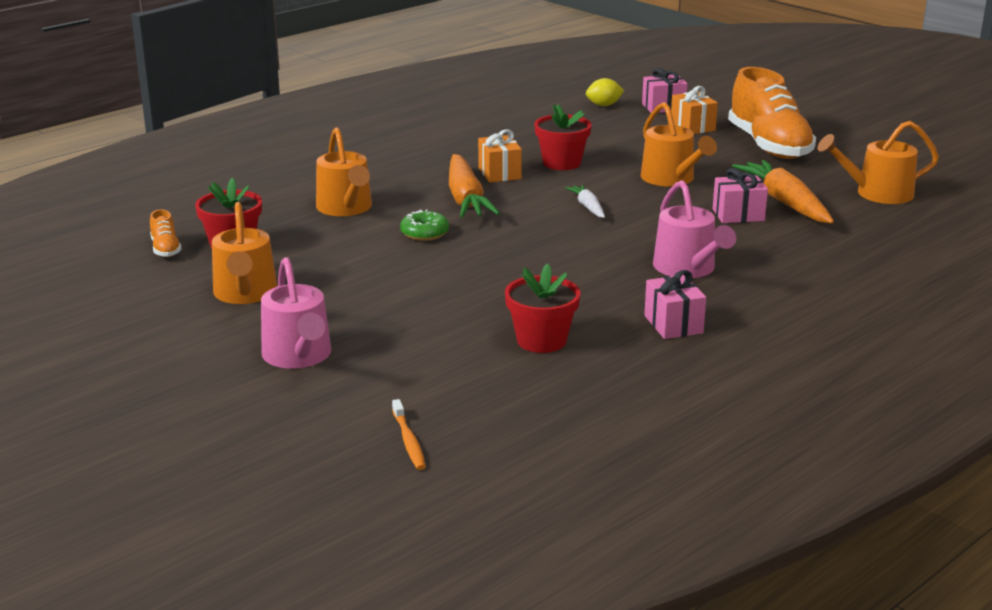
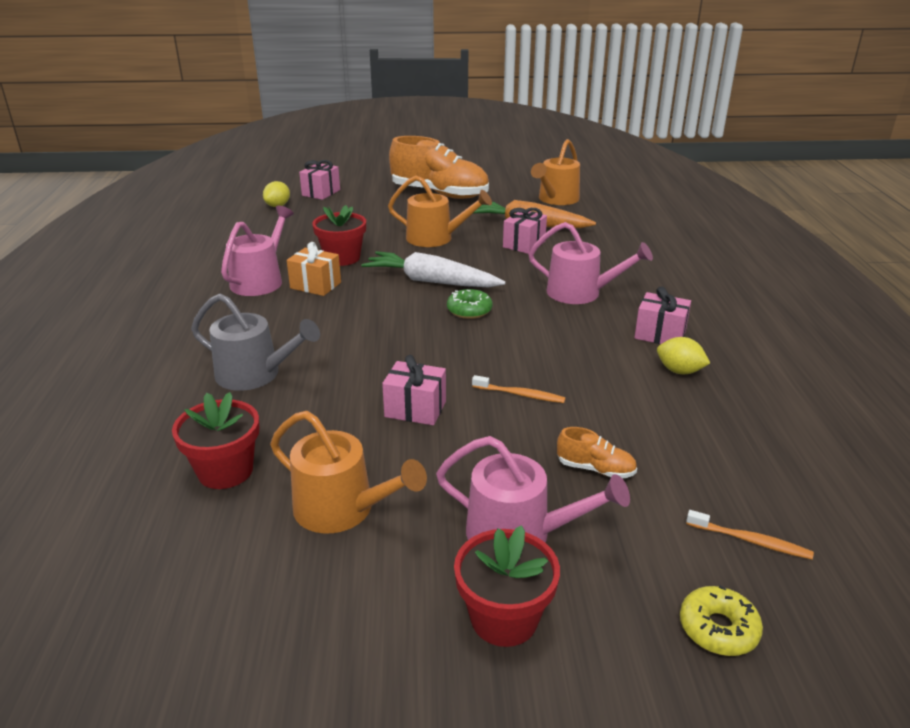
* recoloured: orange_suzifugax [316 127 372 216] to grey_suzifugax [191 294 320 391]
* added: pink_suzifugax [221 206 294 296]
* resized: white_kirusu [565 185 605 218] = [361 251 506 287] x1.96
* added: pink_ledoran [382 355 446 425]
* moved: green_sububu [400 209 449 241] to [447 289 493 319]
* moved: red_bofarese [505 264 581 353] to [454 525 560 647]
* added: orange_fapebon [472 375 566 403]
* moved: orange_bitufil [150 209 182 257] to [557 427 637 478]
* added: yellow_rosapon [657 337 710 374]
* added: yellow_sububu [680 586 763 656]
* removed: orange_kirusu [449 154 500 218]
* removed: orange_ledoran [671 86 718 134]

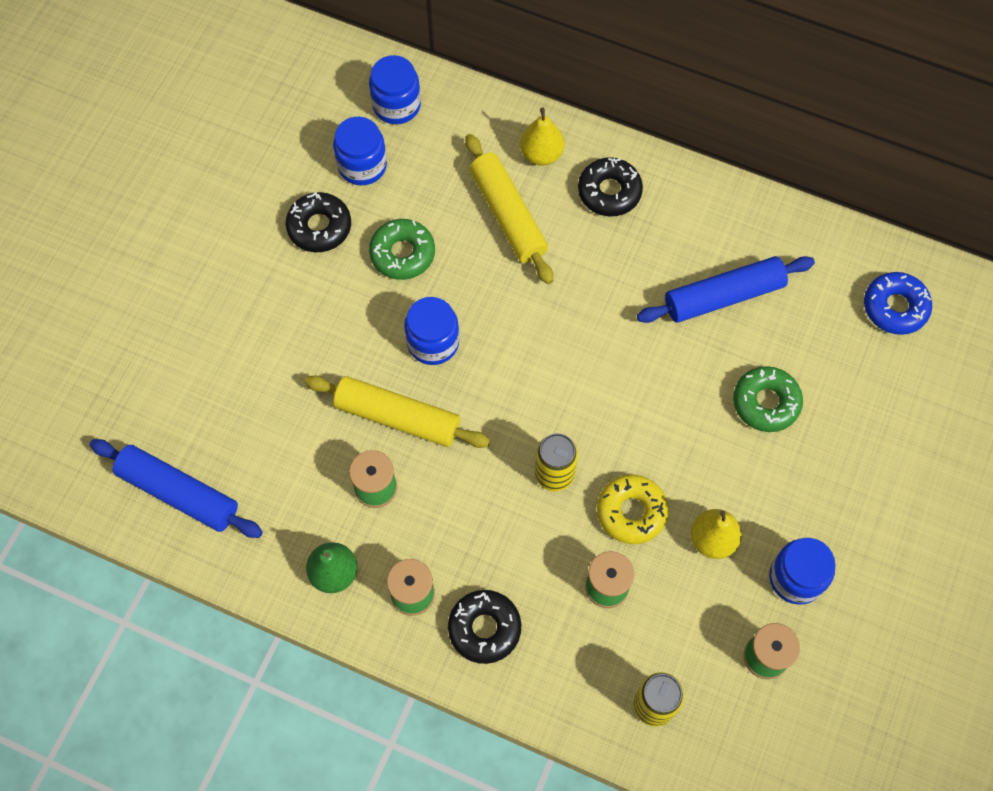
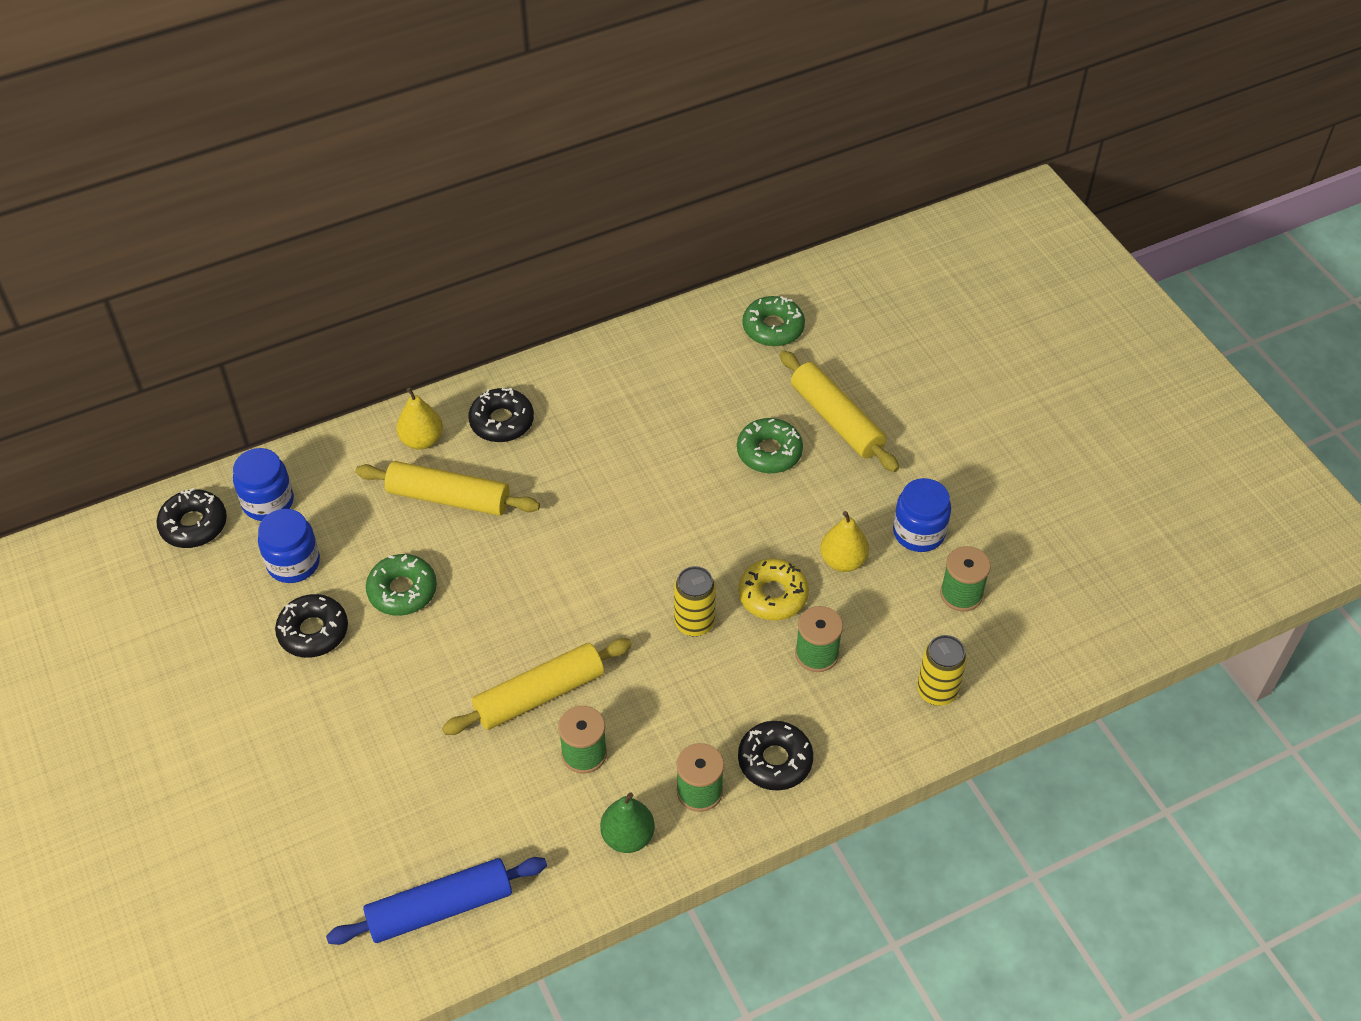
* added: black_sububu [157 488 227 548]
* recoloured: blue_sububu [864 272 932 335] to green_sububu [742 296 805 346]
* added: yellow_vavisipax [780 350 899 472]
* removed: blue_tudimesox [404 297 459 365]
* removed: blue_vavisipax [637 256 815 323]

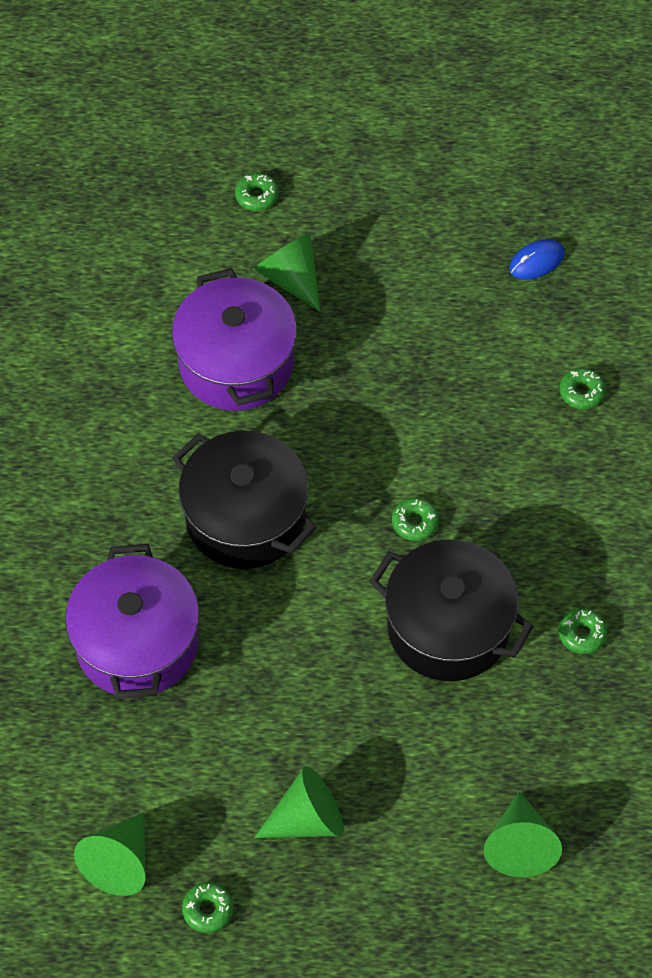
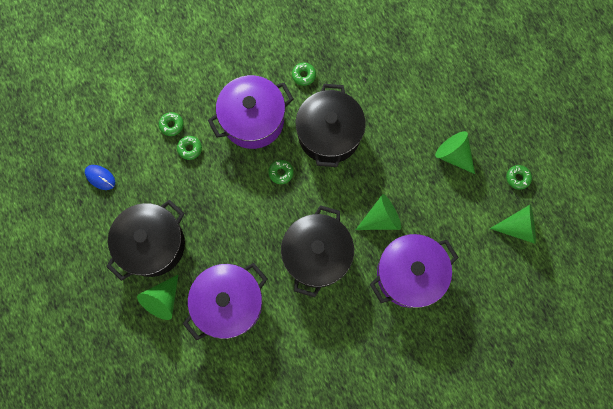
* added: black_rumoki [106 200 185 281]
* moved: green_sububu [235 173 278 211] to [177 136 202 160]
* added: purple_rumoki [208 75 294 149]
* moved: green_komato [484 791 562 877] to [356 194 401 230]

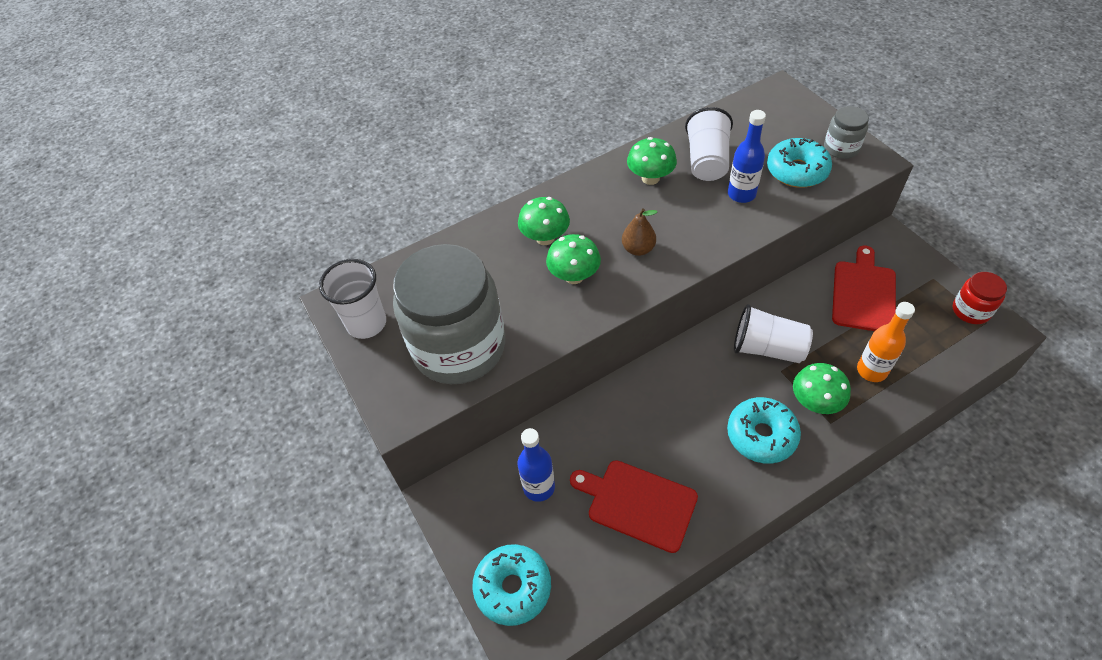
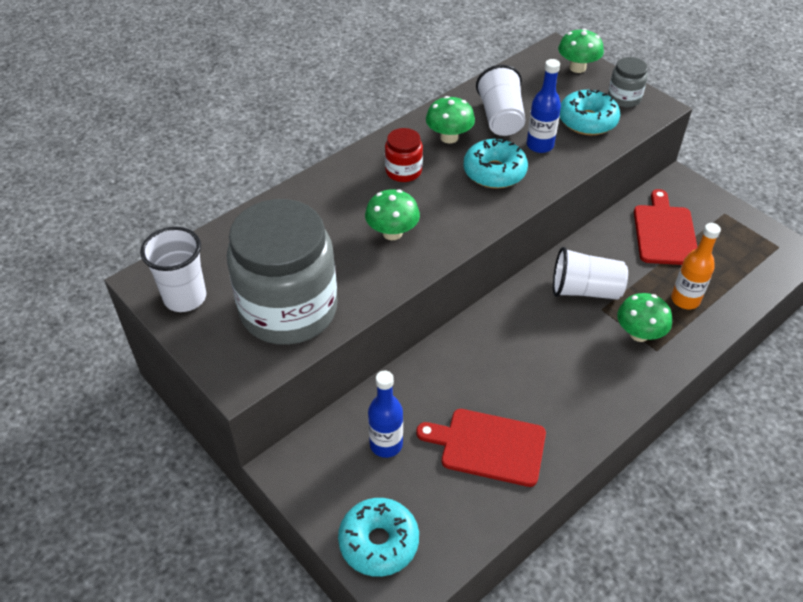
* moved: red_tudimesox [953 272 1007 324] to [385 128 423 182]
* moved: turquoise_sububu [727 397 801 464] to [463 139 528 189]
* moved: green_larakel [518 197 570 245] to [558 28 604 73]
* removed: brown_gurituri [622 208 657 256]

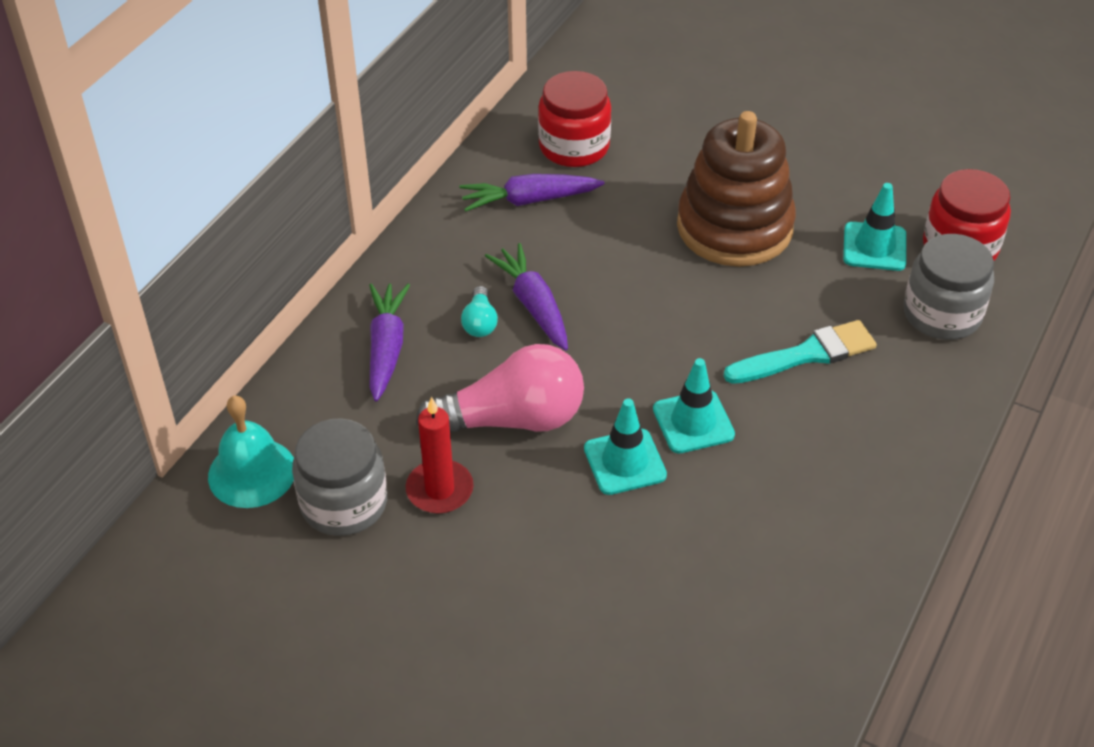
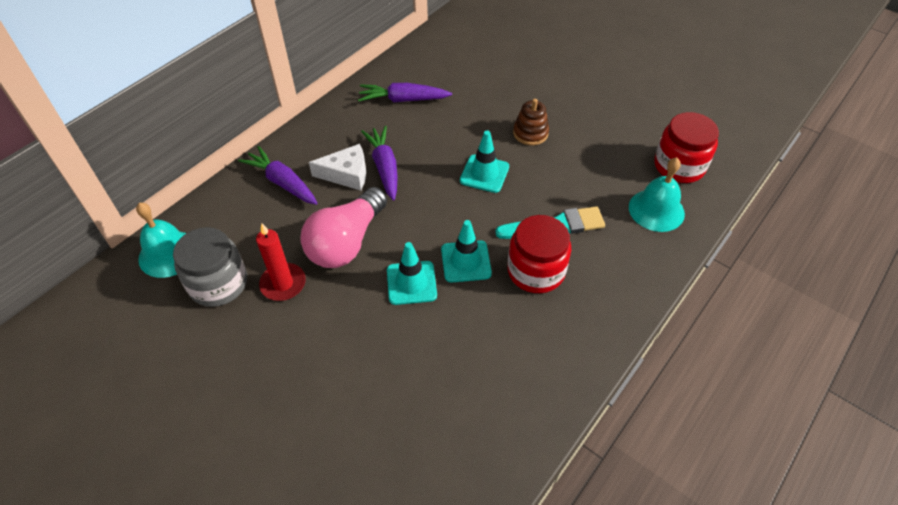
* turned: purple_kirusu [369 283 410 402] = [238 146 318 205] 60 degrees counterclockwise
* turned: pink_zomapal [416 344 584 432] = [300 187 387 268] 120 degrees clockwise
* replaced: turquoise_zomapal [461 286 498 337] to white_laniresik [309 144 366 191]
* moved: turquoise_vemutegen [843 183 906 271] to [460 131 509 193]
* moved: red_tudimesox [538 71 611 167] to [507 215 571 293]
* resized: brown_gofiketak [677 111 796 267] = [513 99 549 145] x0.46
* replaced: grey_tudimesox [904 234 994 340] to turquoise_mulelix [629 157 685 232]

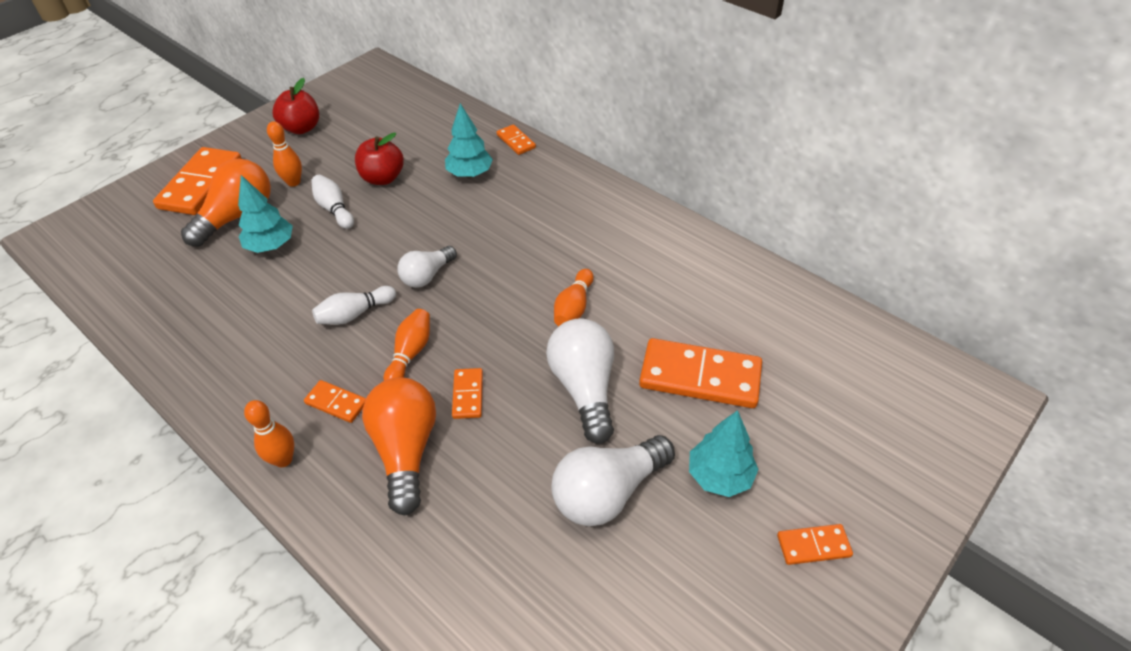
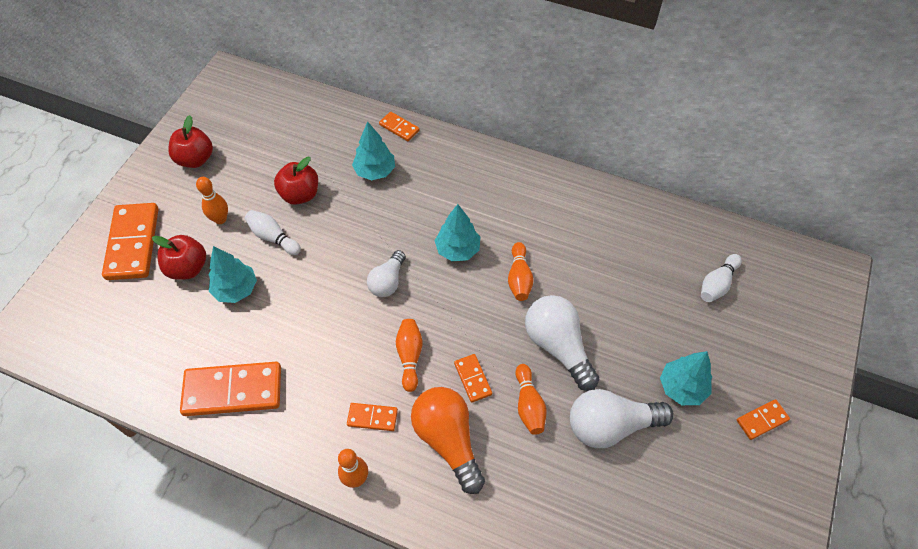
* replaced: orange_zomapal [181 159 271 247] to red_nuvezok [152 235 206 280]
* moved: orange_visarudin [639 338 762 408] to [180 362 281 416]
* added: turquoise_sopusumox [435 204 480 261]
* added: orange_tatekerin [515 364 547 435]
* turned: white_zomapal [551 435 675 526] = [570 389 674 448] 45 degrees clockwise
* moved: white_tatekerin [312 286 396 325] to [701 254 742 302]

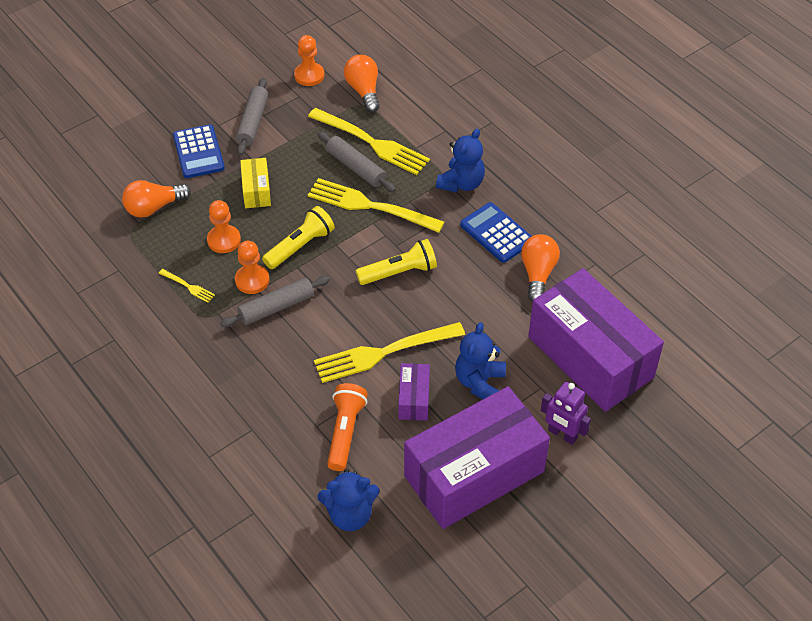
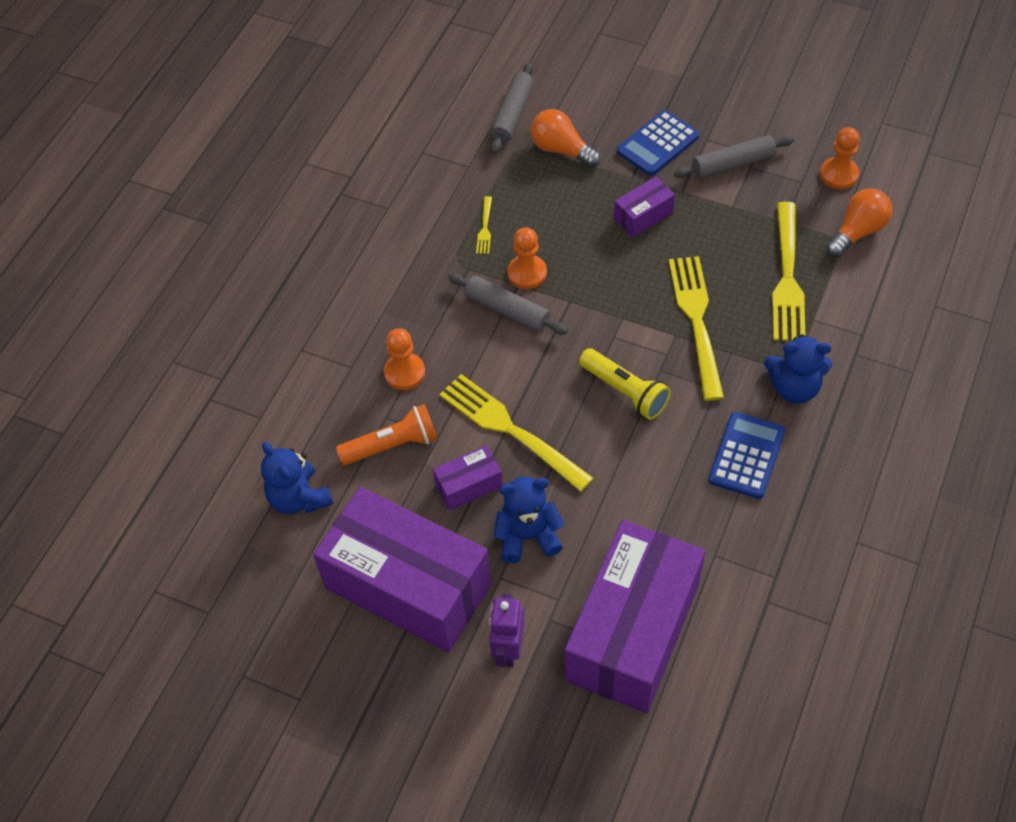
* moved: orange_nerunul [207 200 241 253] to [384 328 425 390]
* moved: grey_vavisipax [318 132 396 192] to [491 62 534 154]
* recoloured: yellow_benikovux [240 158 271 208] to purple_benikovux [614 176 675 237]
* removed: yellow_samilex [262 206 335 269]
* removed: orange_zomapal [521 234 560 302]

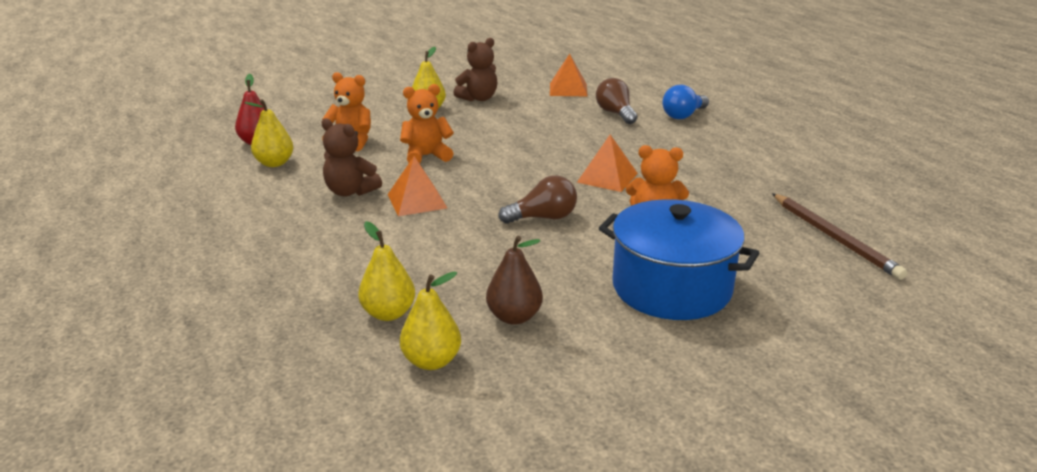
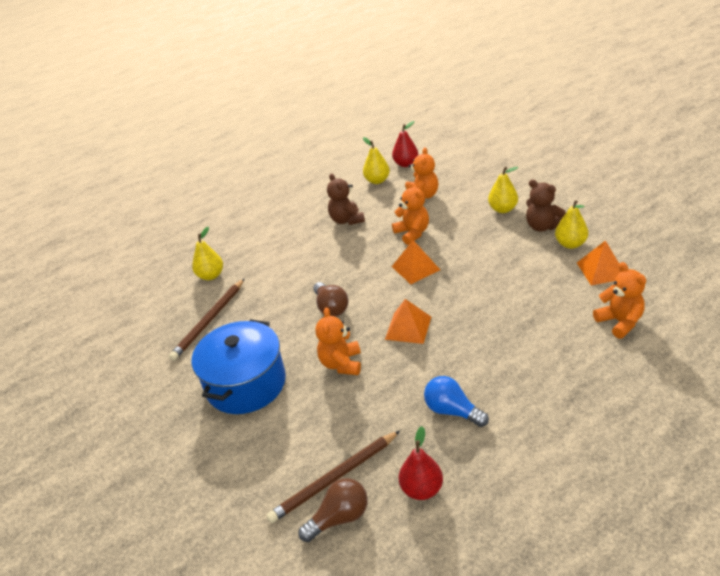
* replaced: brown_gurituri [486 236 543 325] to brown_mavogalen [169 278 245 361]
* moved: brown_zomapal [596 78 637 124] to [299 478 368 542]
* turned: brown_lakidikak [321 118 382 197] = [327 173 365 225] 45 degrees counterclockwise
* moved: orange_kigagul [388 156 447 216] to [392 240 440 284]
* added: red_gurituri [399 426 443 500]
* moved: blue_zomapal [662 85 709 119] to [424 376 489 427]
* moved: yellow_gurituri [400 272 461 370] to [555 200 588 249]
* added: orange_lakidikak [593 262 646 339]

